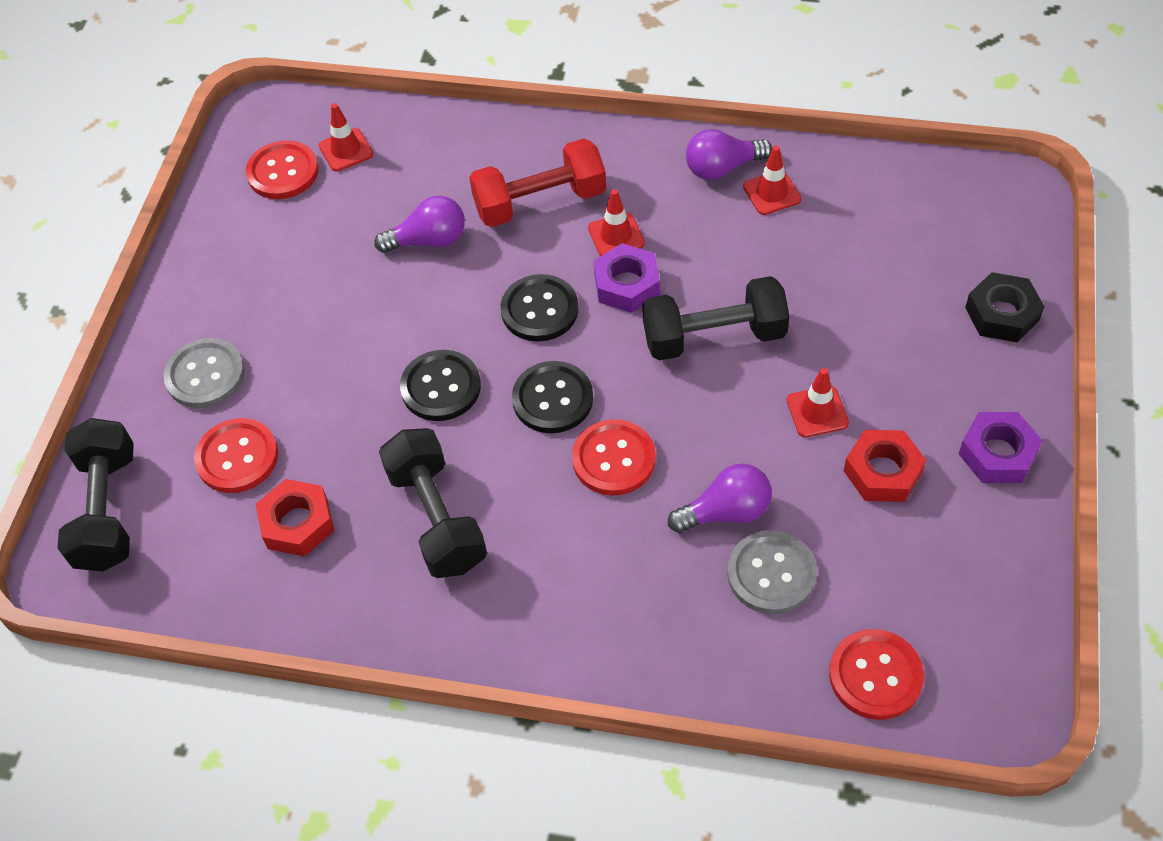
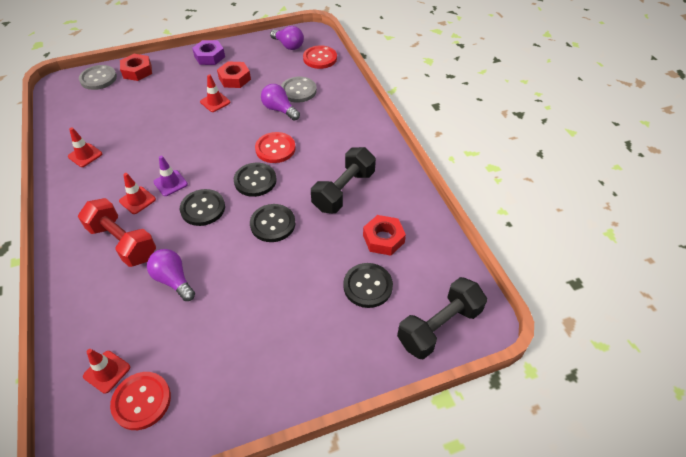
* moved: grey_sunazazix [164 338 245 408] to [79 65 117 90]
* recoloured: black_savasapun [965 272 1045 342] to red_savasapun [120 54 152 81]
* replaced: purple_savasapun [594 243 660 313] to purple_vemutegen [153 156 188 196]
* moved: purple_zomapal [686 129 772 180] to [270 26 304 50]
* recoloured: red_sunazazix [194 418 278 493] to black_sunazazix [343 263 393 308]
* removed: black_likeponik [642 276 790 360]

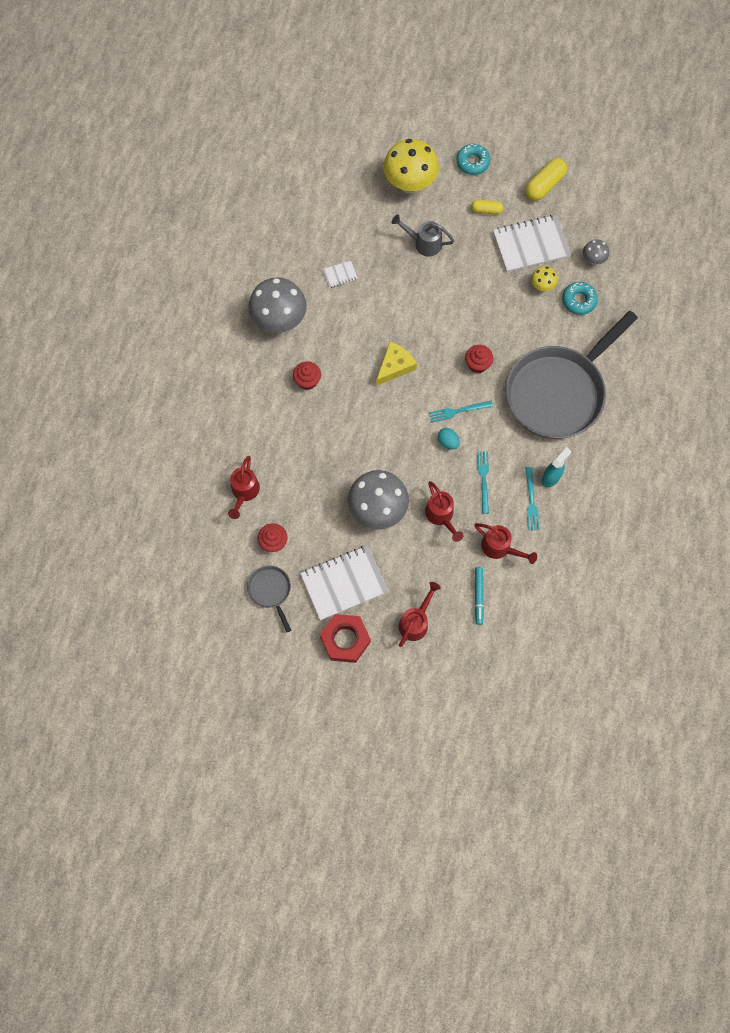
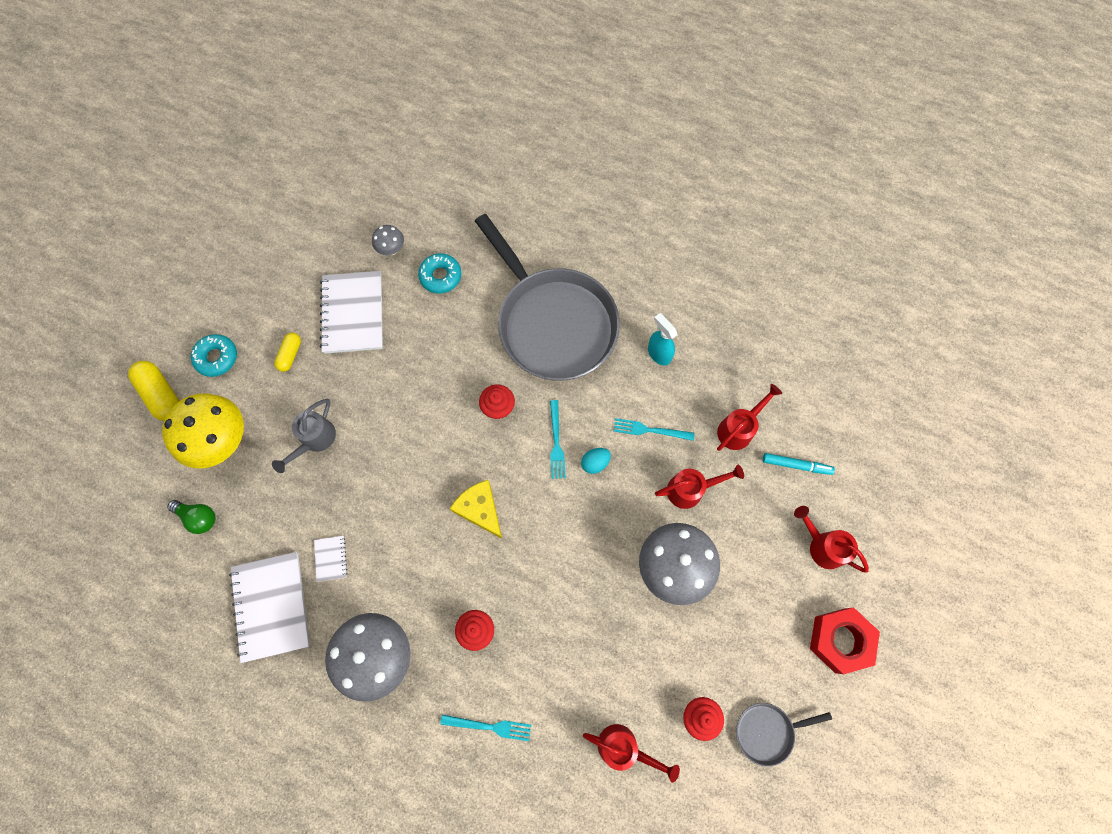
* moved: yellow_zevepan [525 158 567 201] to [128 361 180 421]
* added: green_zomapal [167 500 216 534]
* moved: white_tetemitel [300 545 388 620] to [229 552 310 663]
* moved: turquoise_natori [525 467 540 530] to [440 715 531 741]
* removed: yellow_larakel [531 266 558 291]

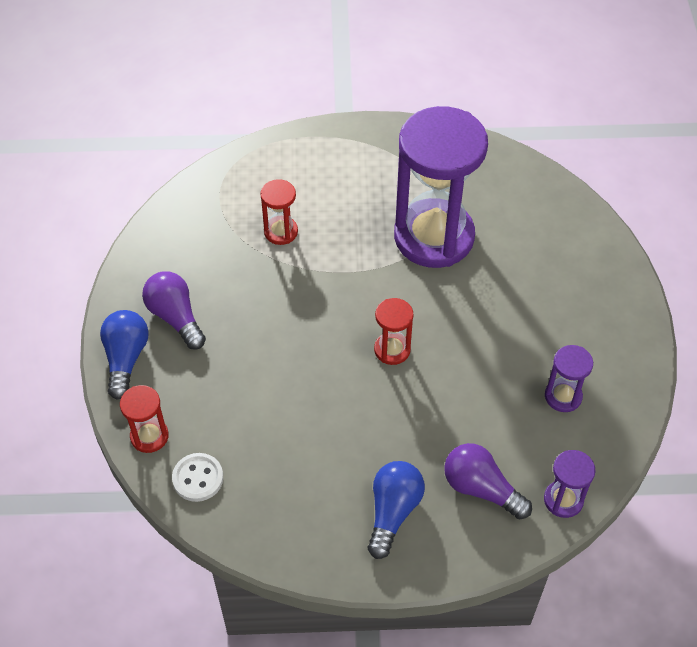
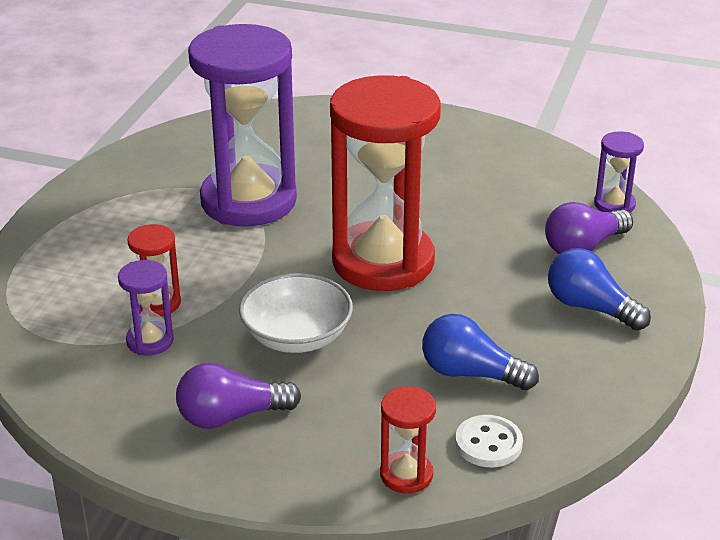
* moved: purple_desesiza [545 345 593 412] to [118 260 174 355]
* added: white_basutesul [239 273 353 353]
* resized: red_desesiza [374 298 413 365] = [330 75 441 291] x2.36
* moved: blue_zomapal [100 310 149 400] to [422 314 539 390]

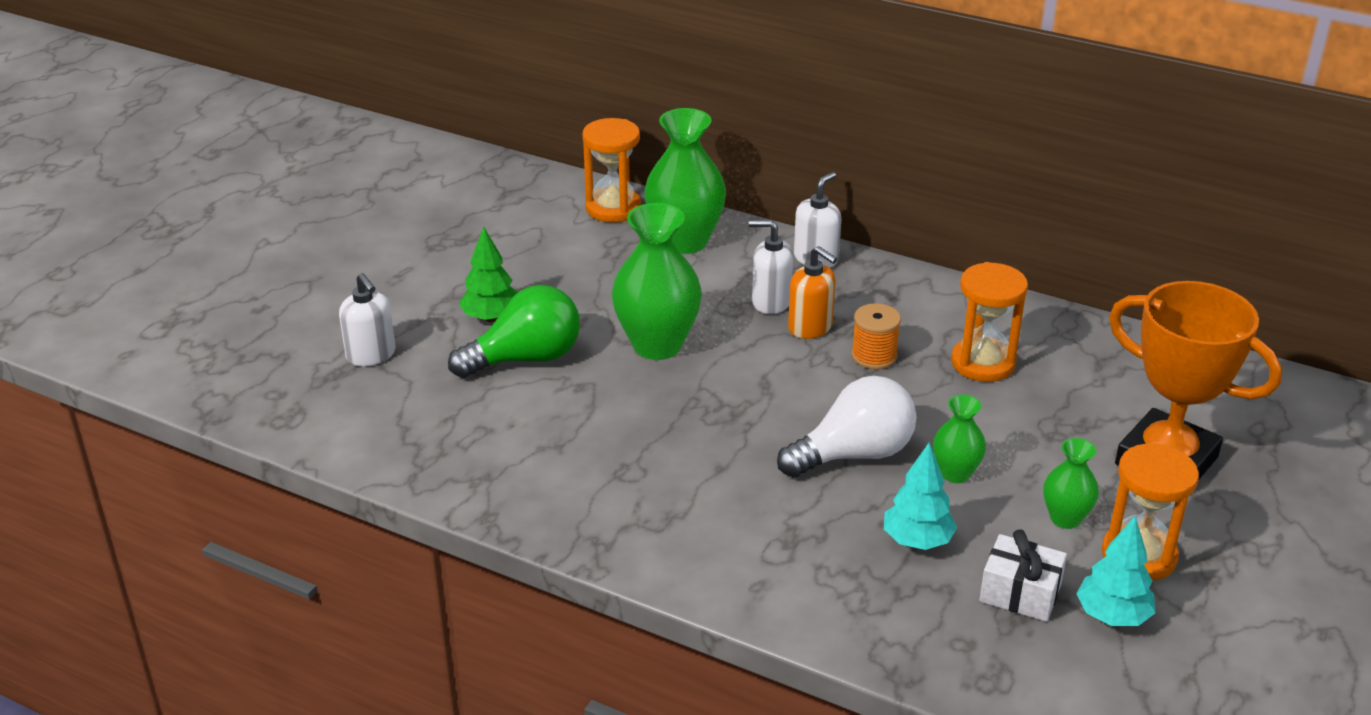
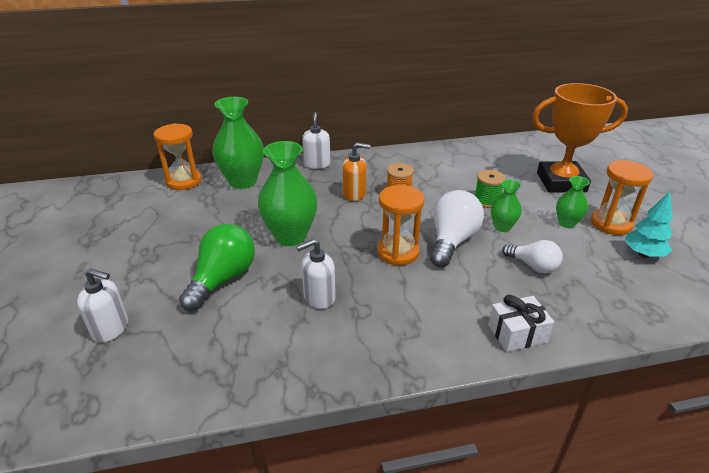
* moved: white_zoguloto [749 220 794 314] to [296 239 336 309]
* moved: orange_desesiza [951 262 1028 382] to [377 185 424 265]
* added: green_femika [475 170 506 208]
* moved: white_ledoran [979 529 1067 622] to [488 295 554 352]
* replaced: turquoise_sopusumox [884 443 957 550] to white_zomapal [502 240 563 273]
* removed: green_sopusumox [459 226 518 322]

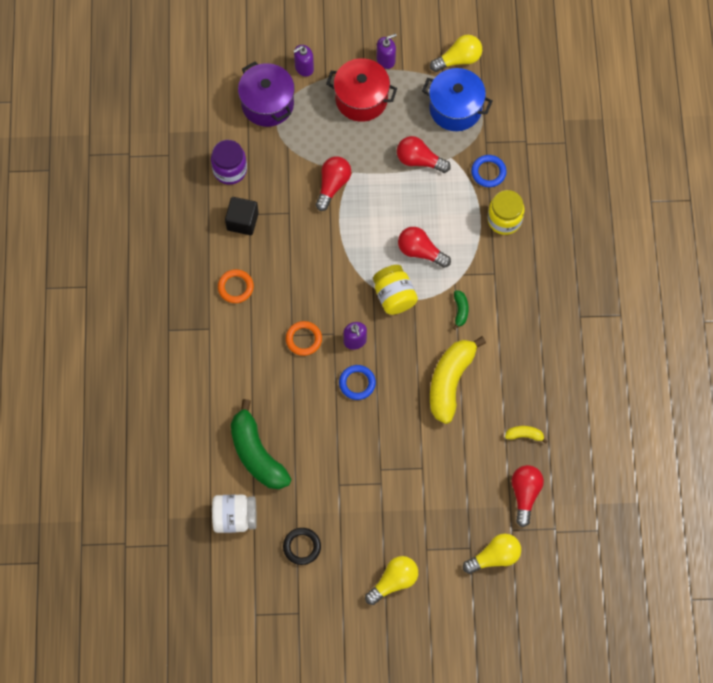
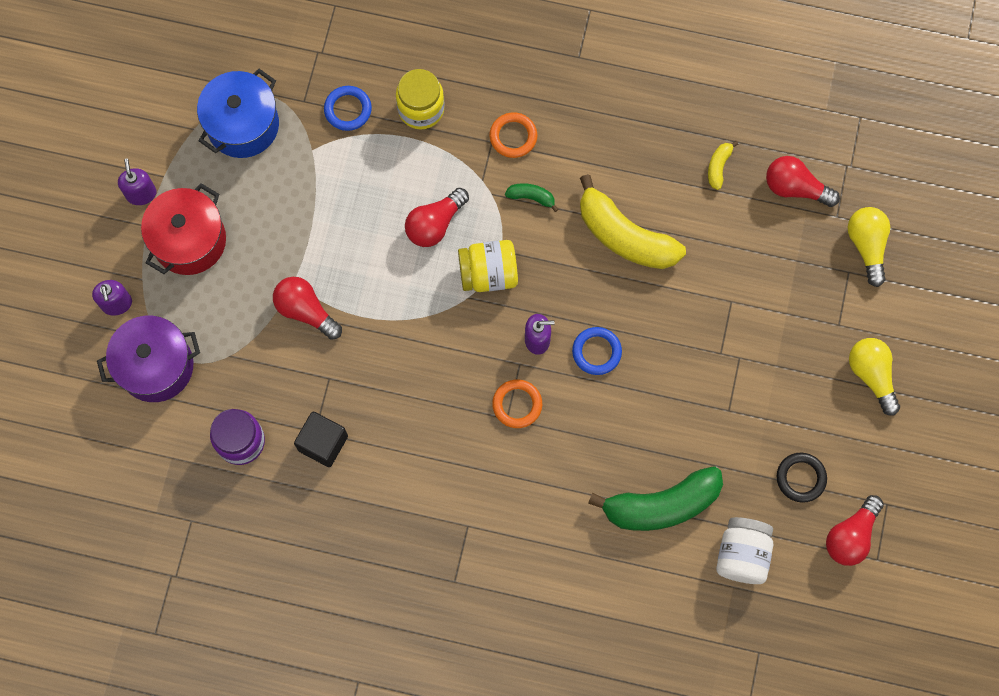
* moved: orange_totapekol [218 269 254 303] to [489 112 537 158]
* moved: red_zomapal [397 136 451 173] to [826 495 884 566]
* removed: yellow_zomapal [430 35 482 72]

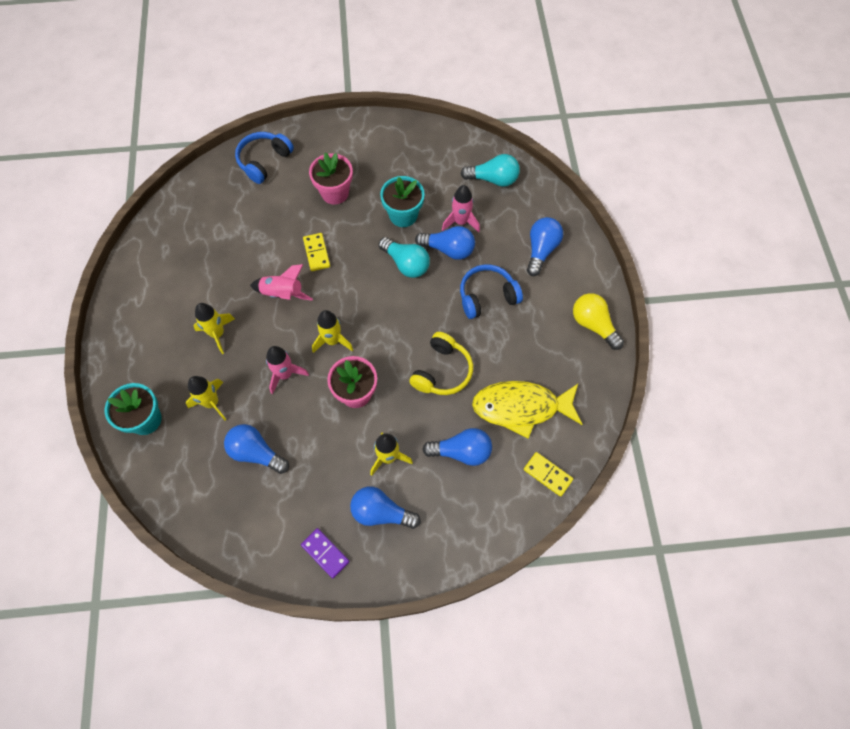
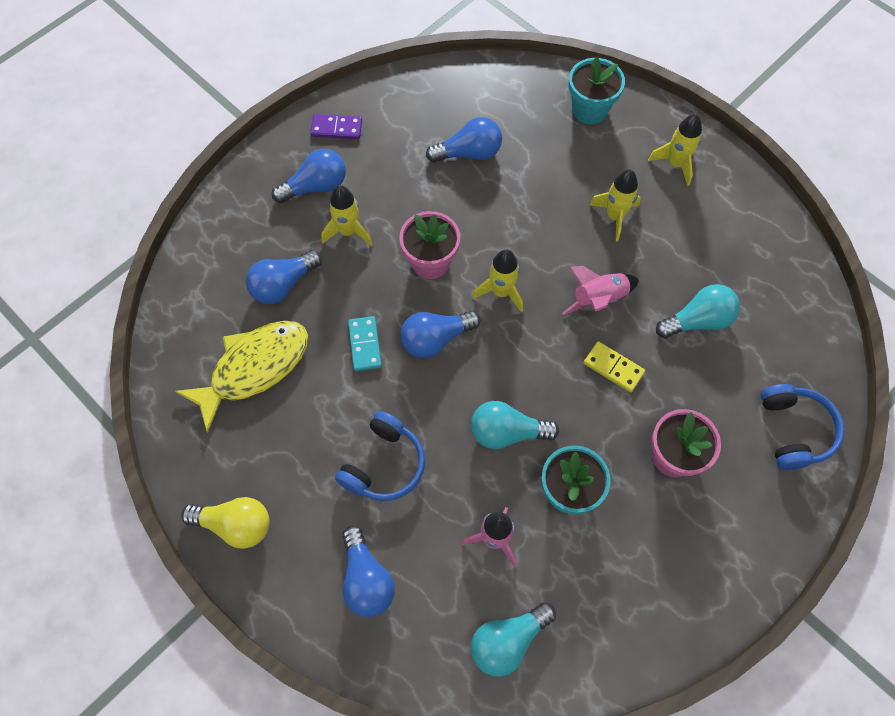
* replaced: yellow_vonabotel [409 332 473 395] to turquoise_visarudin [348 316 382 371]
* moved: blue_zomapal [415 226 475 260] to [401 311 481 358]
* moved: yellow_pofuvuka [186 376 227 421] to [648 114 702 186]
* added: turquoise_zomapal [656 284 740 339]
* removed: pink_pofuvuka [266 346 309 394]
* removed: yellow_visarudin [524 452 573 497]

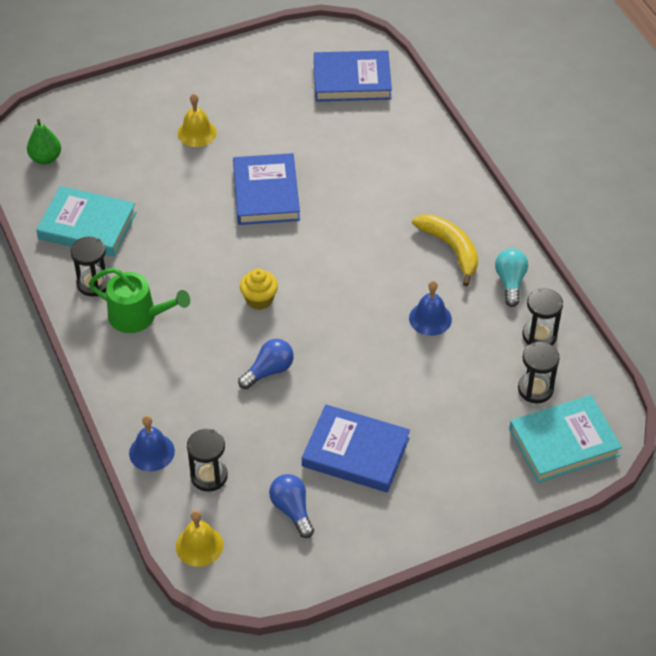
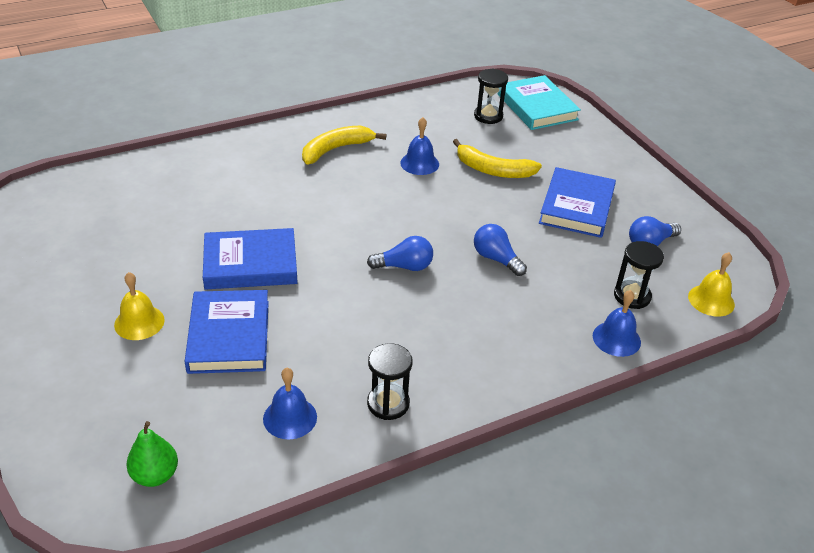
* moved: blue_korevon [314 50 392 102] to [185 290 269 374]
* replaced: turquoise_korevon [36 186 136 257] to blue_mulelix [263 368 317 439]
* replaced: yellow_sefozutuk [240 268 278 310] to blue_zomapal [367 236 433 271]
* added: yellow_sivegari [453 139 542 178]
* removed: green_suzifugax [89 268 190 333]
* removed: turquoise_zomapal [495 248 528 307]
* removed: black_desesiza [522 288 563 345]

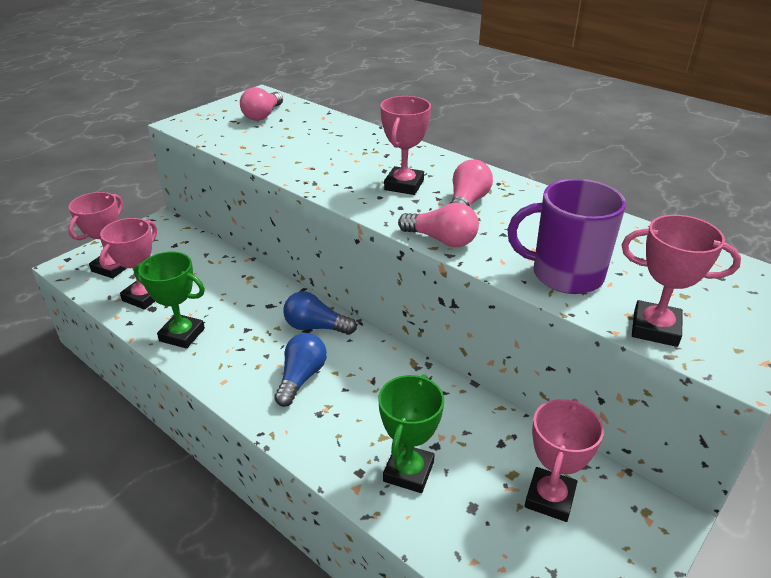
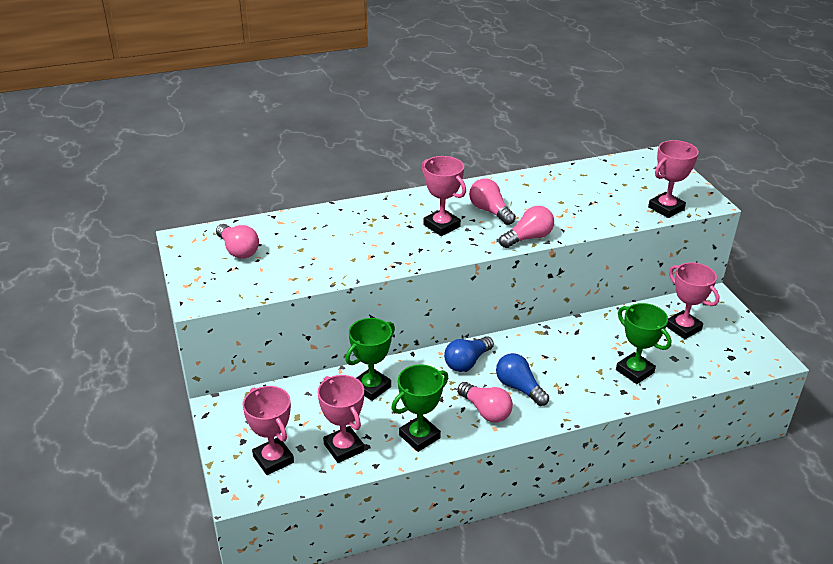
* added: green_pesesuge [345 318 395 401]
* added: pink_zomapal [457 382 513 423]
* removed: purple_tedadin [508 179 626 294]

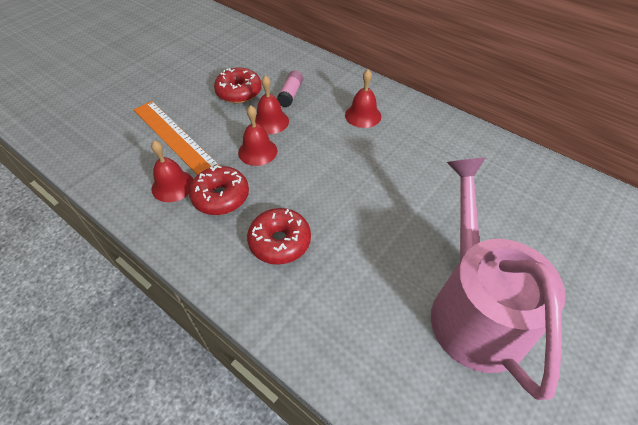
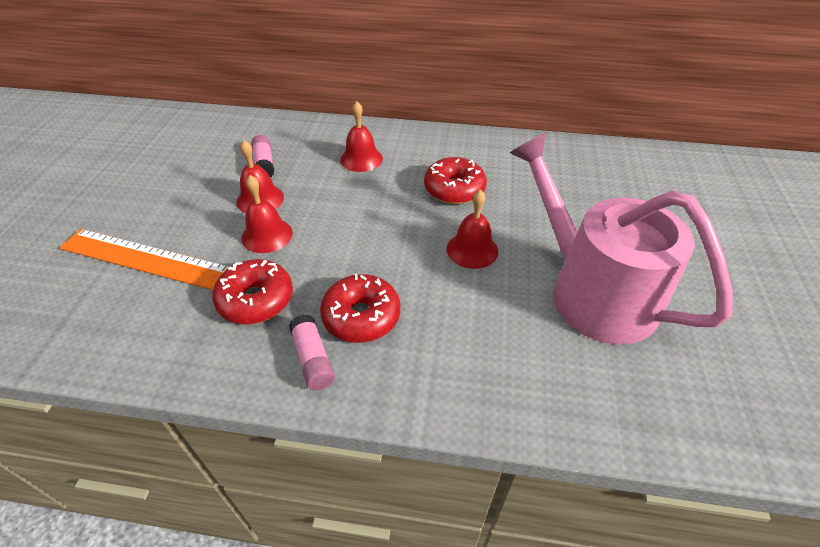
* added: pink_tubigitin [289 314 335 390]
* moved: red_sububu [214 68 262 103] to [424 157 487 204]
* moved: red_mulelix [151 140 193 202] to [447 189 498 269]

